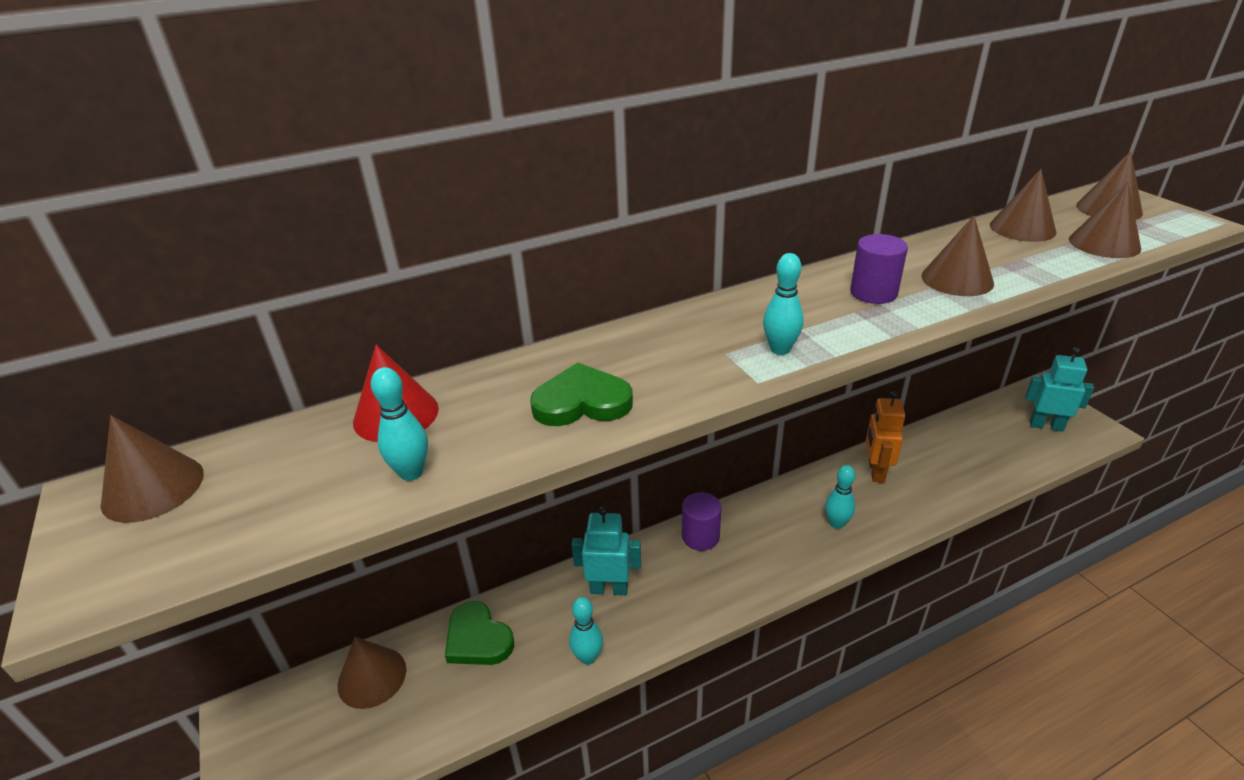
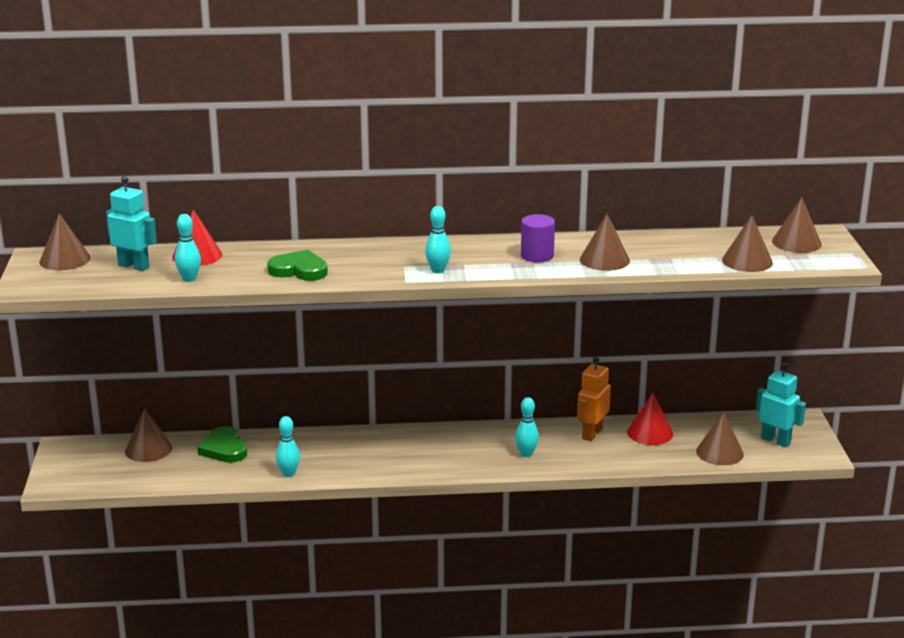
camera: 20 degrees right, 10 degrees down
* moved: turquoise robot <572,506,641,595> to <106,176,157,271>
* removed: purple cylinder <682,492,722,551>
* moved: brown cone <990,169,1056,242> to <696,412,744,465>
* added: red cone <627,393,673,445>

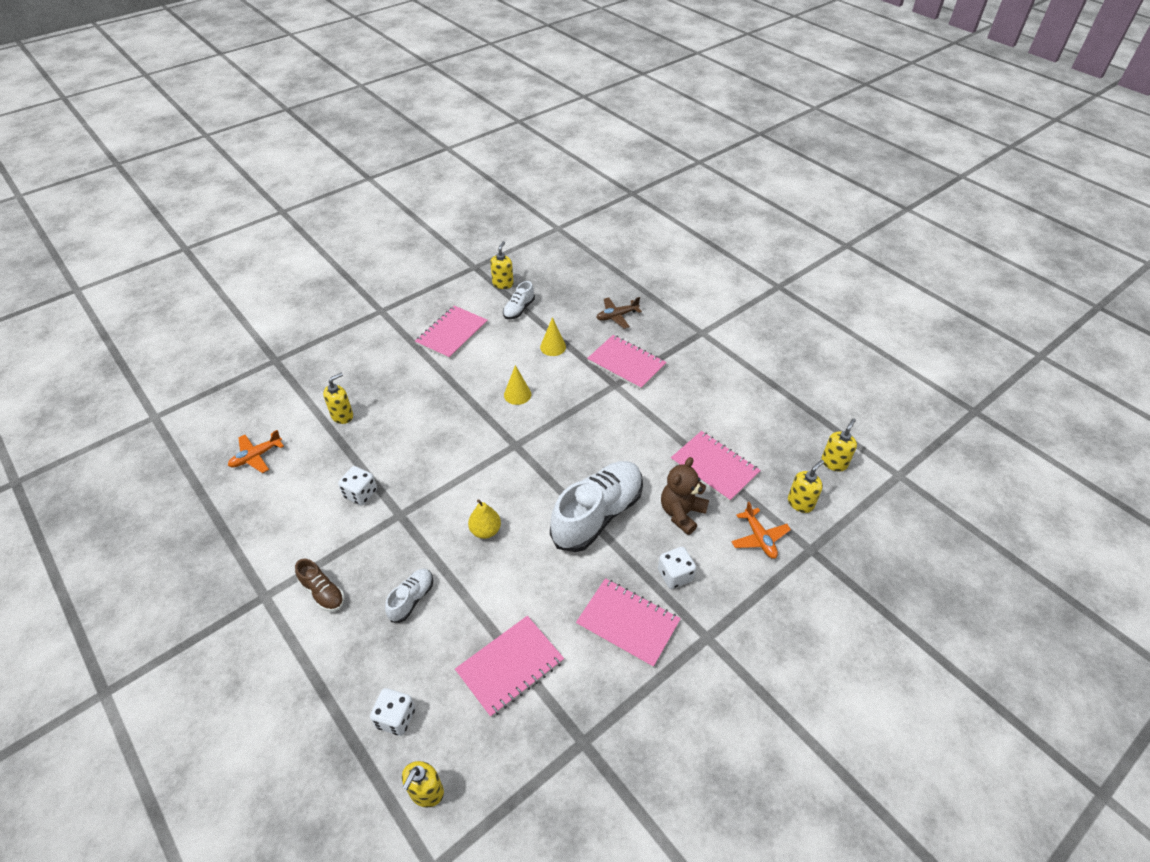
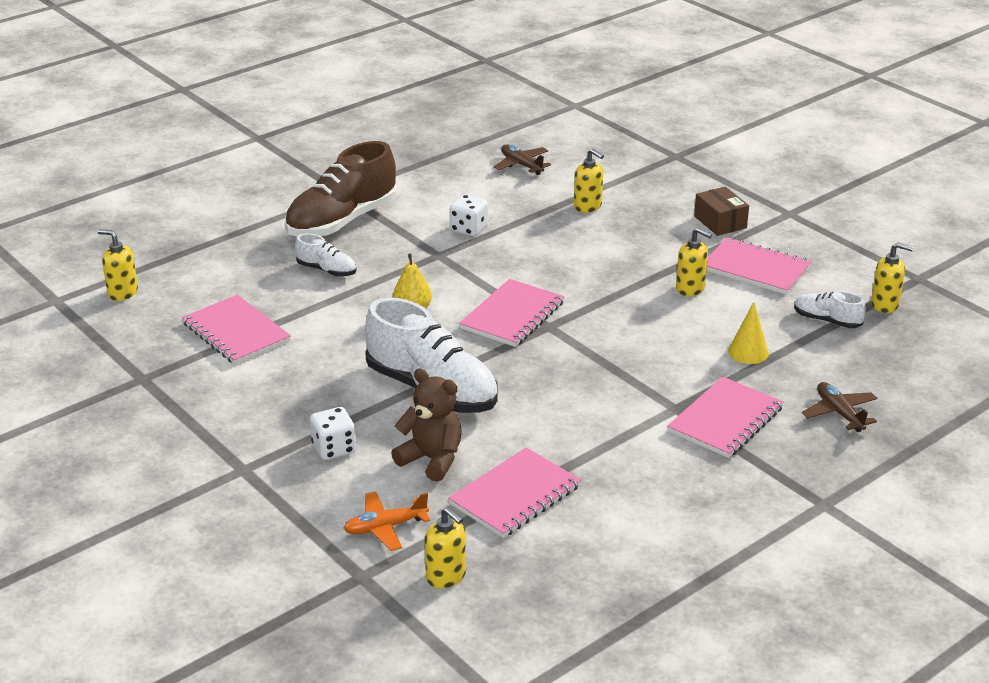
camera: 90 degrees right, 15 degrees down
* recoloured: orange plane <228,430,284,473> to brown plane <493,144,551,175>
* resized: brown shoe <295,559,344,611> = <285,141,397,237> x2.11
* removed: white dice <370,688,415,736>
* removed: yellow cone <504,365,531,405>
* moved: pink notebook <576,578,681,668> to <459,279,564,347>
* moved: yellow soap dispenser <821,418,857,472> to <676,227,712,296>
* added: brown box <694,187,749,236>

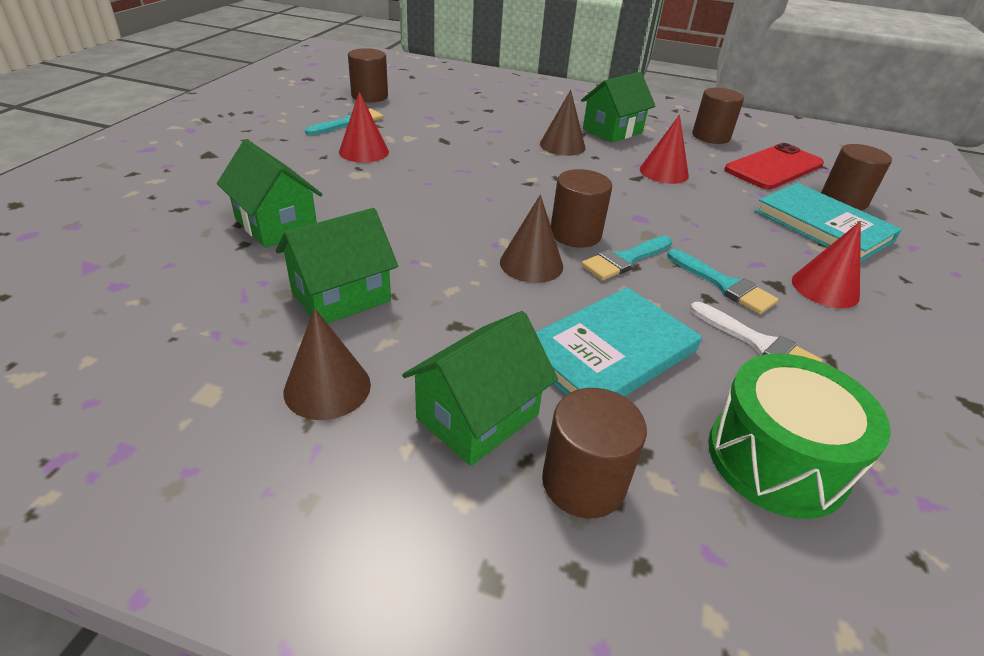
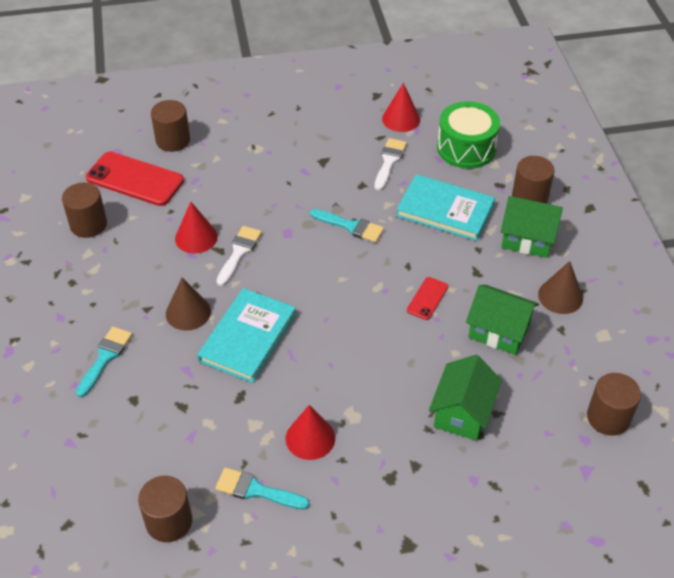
camera: 115 degrees left, 10 degrees up
* removed: brown cone <500,195,563,283>
* moved: brown cylinder <551,169,612,248> to <587,373,641,436>
* removed: green house <581,72,655,143>
* moved: turquoise brush <667,249,778,314> to <76,327,132,397>
* moved: turquoise book <755,183,902,262> to <197,288,296,383>
* moved: red cone <792,221,861,308> to <382,83,420,132>
* added: white brush <217,226,262,286>
* added: red phone <407,277,448,320>

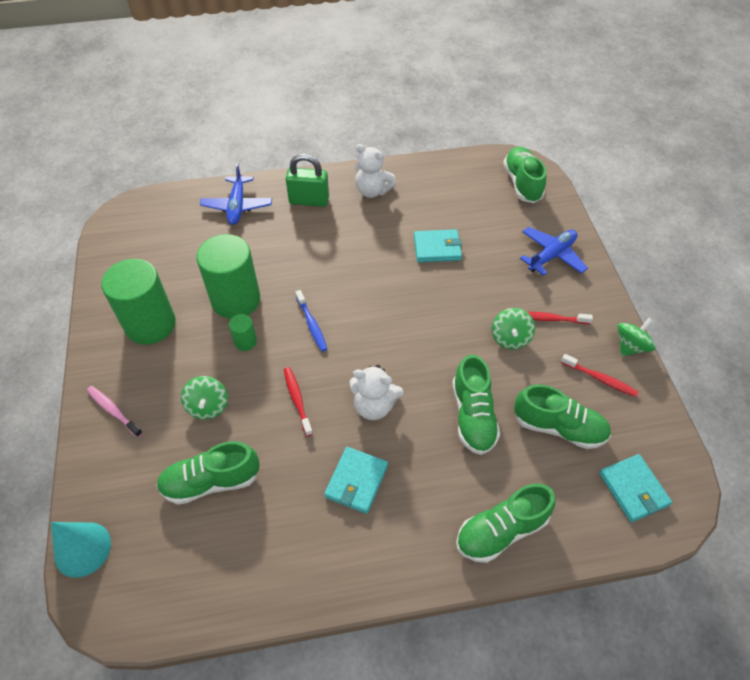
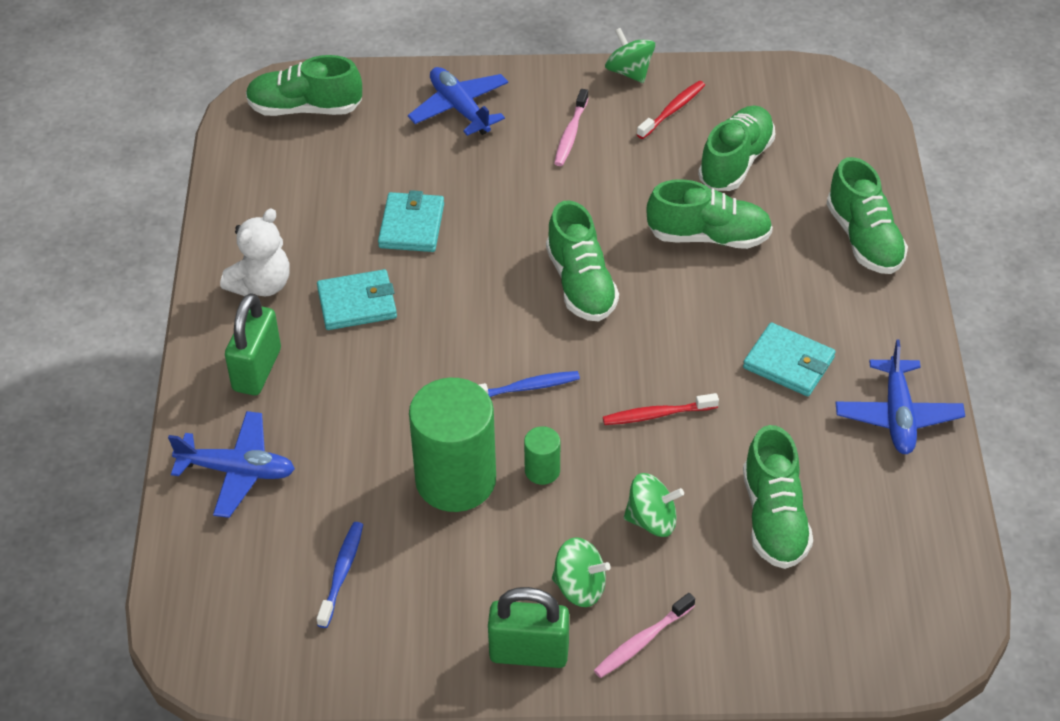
camera: 80 degrees left, 5 degrees down
* removed: turquoise cone <51,522,111,578>
* removed: green cylinder <101,259,176,345>
* removed: white teddy bear <349,365,404,420>
* moved: green spinning top <492,308,535,349> to <552,537,611,607>
* recoloured: red toothbrush <527,312,593,324> to pink toothbrush <554,89,588,166>
* moved: turquoise wallet <599,454,672,522> to <317,269,397,330>
* added: blue toothbrush <317,522,363,628>
* added: green padlock <488,587,569,668>
* added: green shoe <546,200,619,321>
* added: blue plane <835,339,965,454>

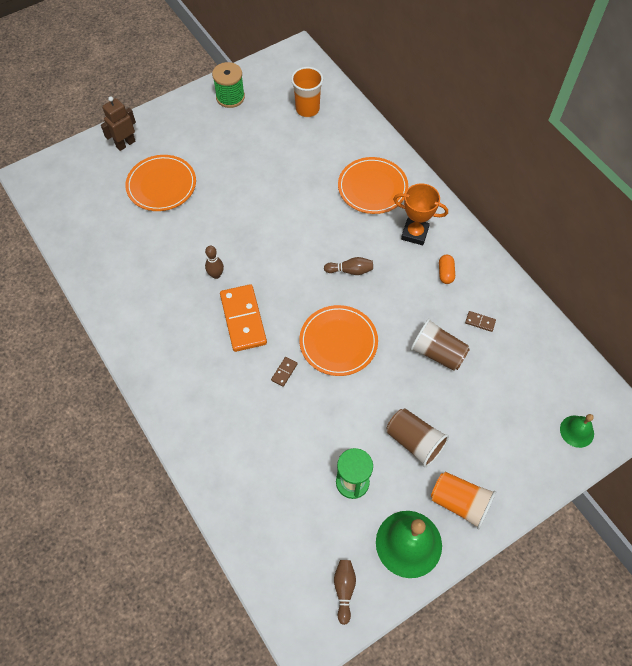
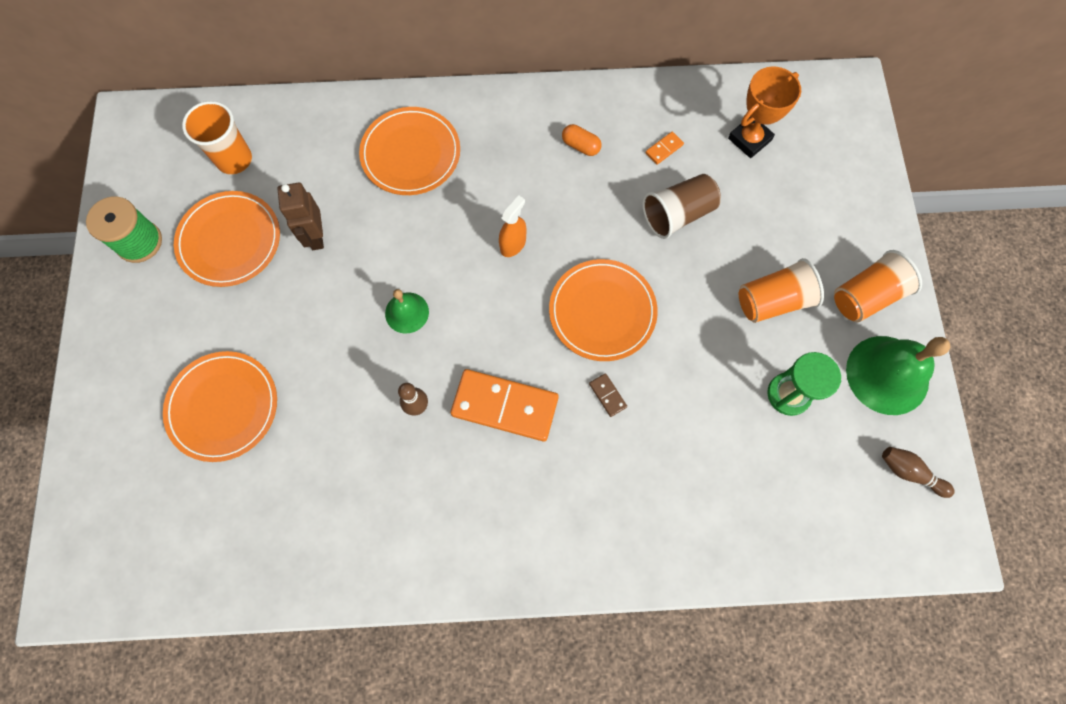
camera: 60 degrees left, 10 degrees up
* moved: brown robot <101,96,136,151> to <277,182,324,250>
* replaced: brown bowling pin <324,257,373,275> to orange spray bottle <499,195,527,257>
* recoloured: brown cup <387,408,449,467> to orange cup <739,258,824,323>
* moved: orange trophy <393,183,448,245> to <728,66,801,158>
* recoloured: brown domino <465,311,496,332> to orange domino <645,132,684,165>
* moved: green bell <560,414,594,448> to <385,289,429,334>
* added: orange plate <174,191,280,287>

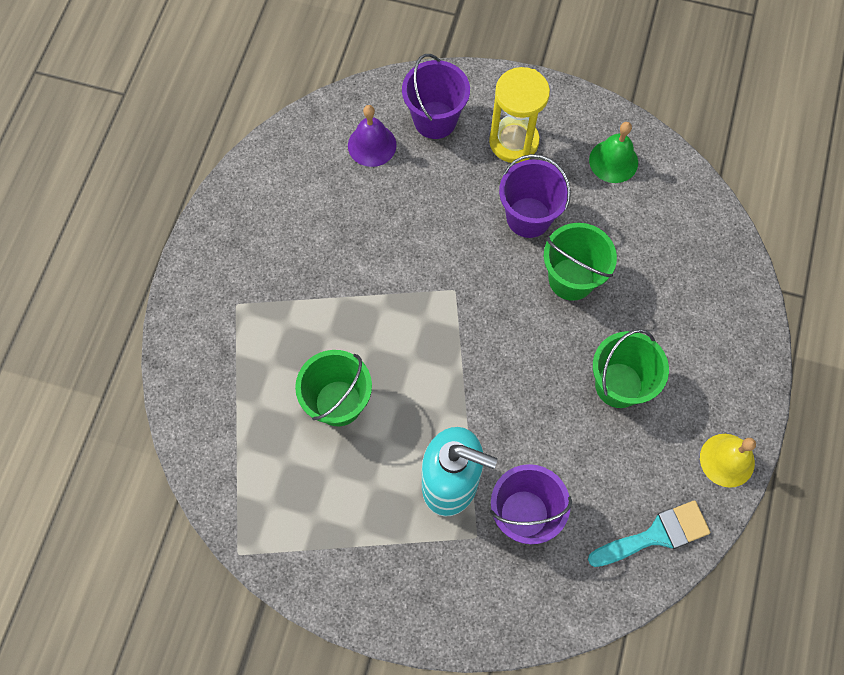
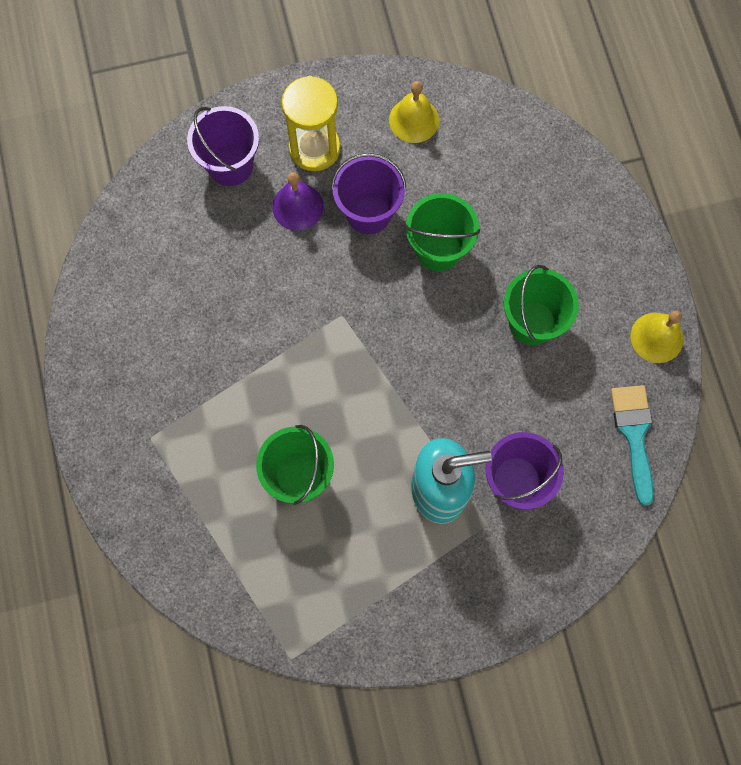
camera: 30 degrees left, 5 degrees up
* moved: purple bell <348,105,397,167> to <272,172,324,231>
* turned: turquoise brush <588,500,710,567> = <611,385,654,506> 45 degrees counterclockwise
* recoloured: green bell <589,122,638,183> to yellow bell <389,81,439,143>

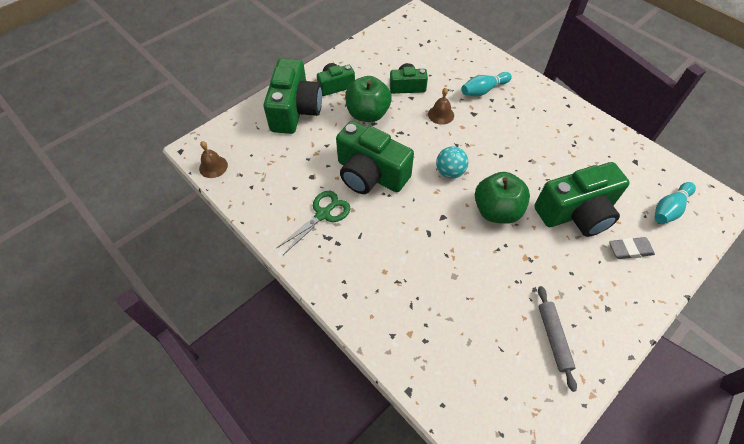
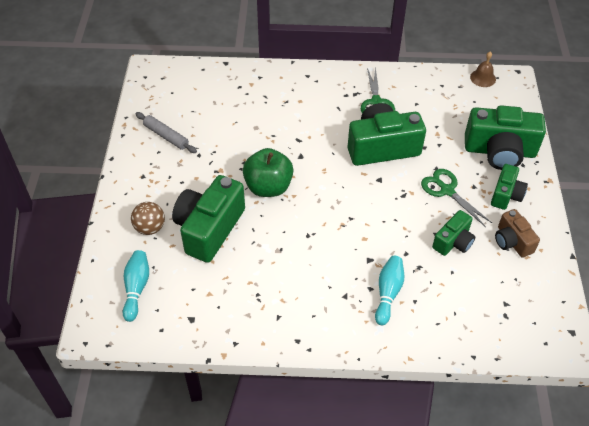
camera: 135 degrees right, 5 degrees down
* turned: green camera <264,58,322,134> = <465,105,546,170> 45 degrees counterclockwise
* replaced: green apple <345,76,392,122> to green scissors <421,169,492,227>
* removed: brown bell <428,88,454,125>
* removed: turquoise ball <436,146,469,178>
* replaced: grey eraser <609,237,655,259> to brown ball <131,202,165,235>
* added: brown camera <495,209,540,258>

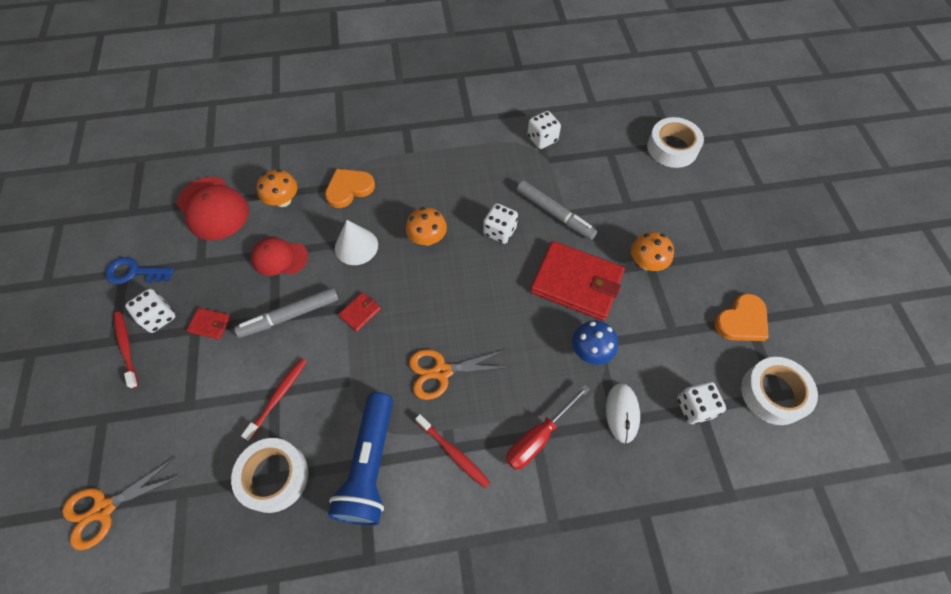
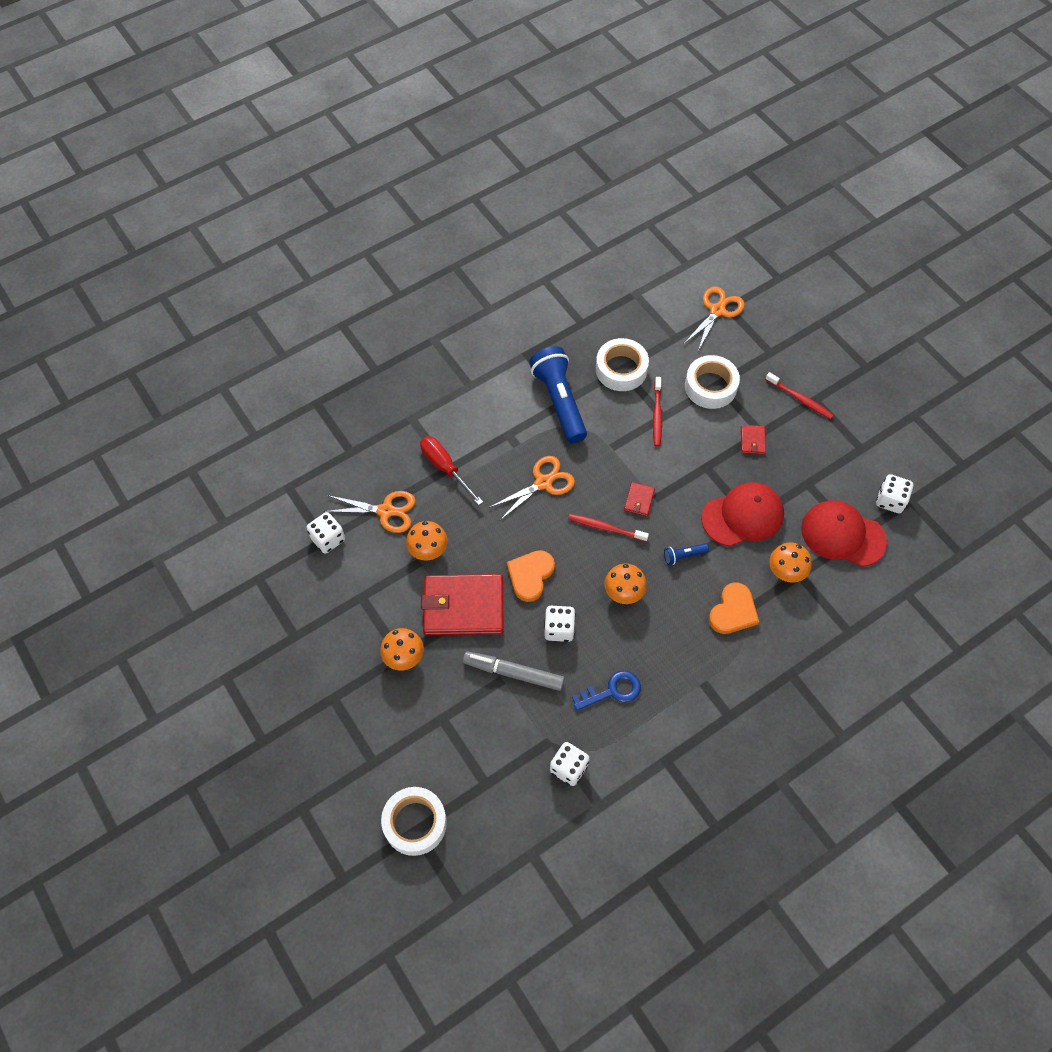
camera: 155 degrees right, 0 degrees up
* moved: blue key <105,257,174,284> to <572,671,641,711>
* moved: white dice <125,289,175,333> to <876,474,913,513>
* turned: red wallet <187,308,231,340> = <741,425,766,454> 75 degrees counterclockwise
* removed: grey marker <234,287,338,338>
* resized: red cap <251,237,308,276> = <702,482,784,547> x1.52
* replaced: white cone <335,220,378,265> to blue flashlight <664,543,709,565>
* moved: red toothbrush <415,414,490,488> to <568,514,649,542>
* turned: red screwdriver <506,384,589,470> = <420,436,483,505> 60 degrees counterclockwise
* recoloured: blue mushroom <572,320,618,365> to orange mushroom <406,521,448,561>
* replaced: white mouse <606,383,640,443> to orange scissors <324,491,416,533>
* moved: orange heart <714,293,769,341> to <507,550,555,602>
* moved: white tape <741,357,818,425> to <685,355,740,409>

